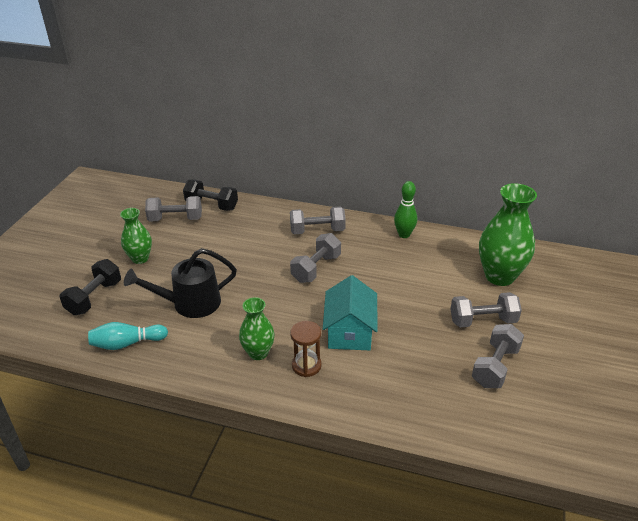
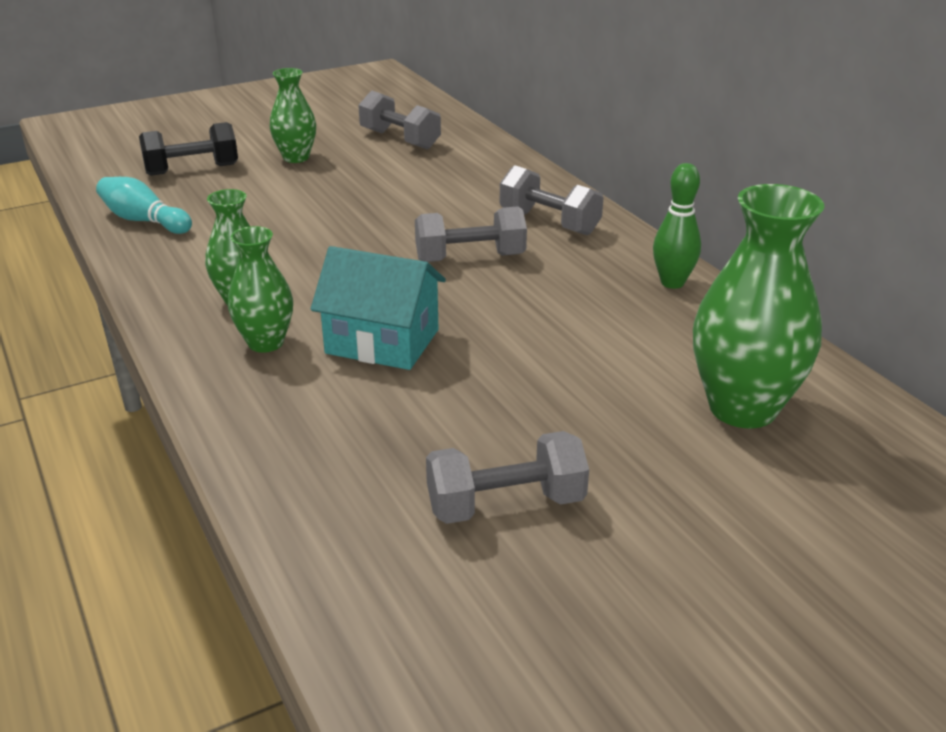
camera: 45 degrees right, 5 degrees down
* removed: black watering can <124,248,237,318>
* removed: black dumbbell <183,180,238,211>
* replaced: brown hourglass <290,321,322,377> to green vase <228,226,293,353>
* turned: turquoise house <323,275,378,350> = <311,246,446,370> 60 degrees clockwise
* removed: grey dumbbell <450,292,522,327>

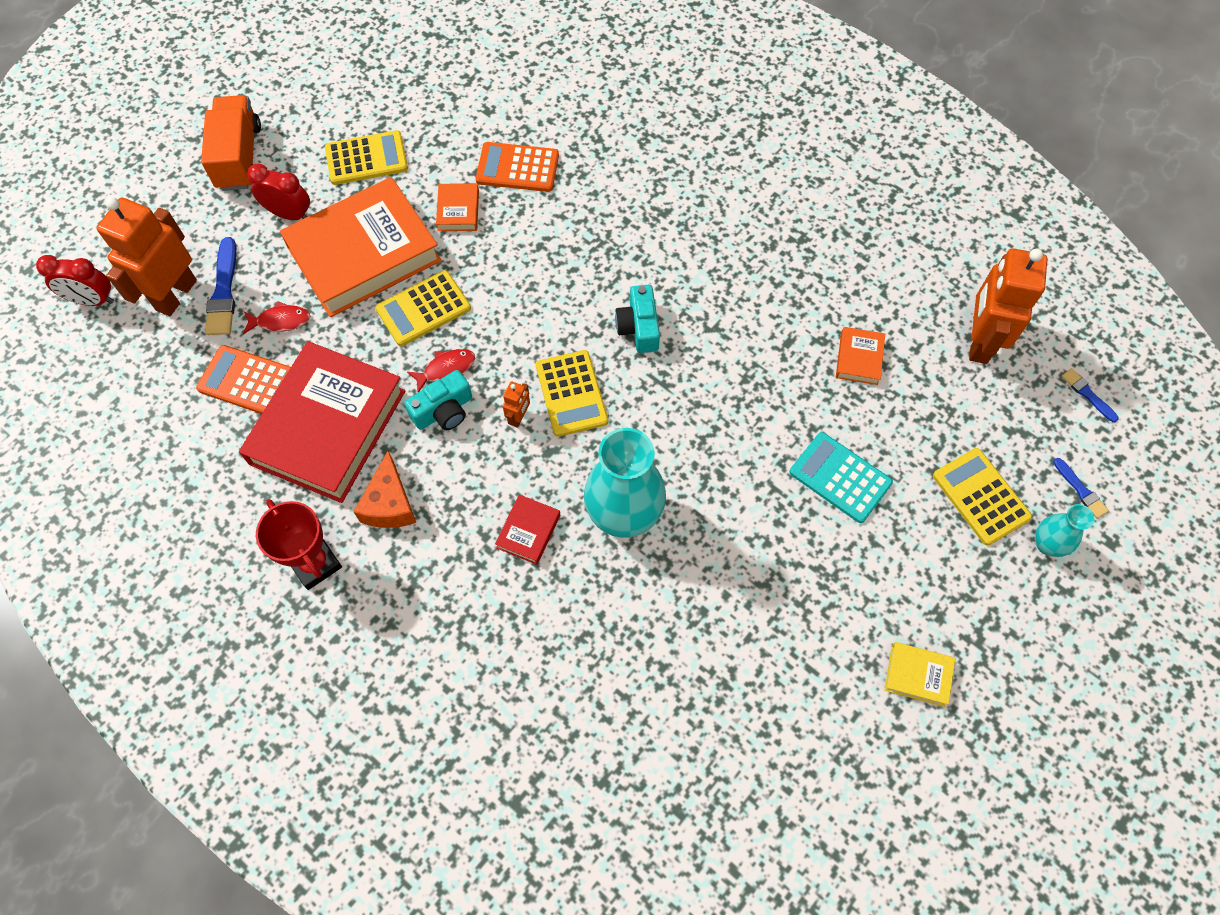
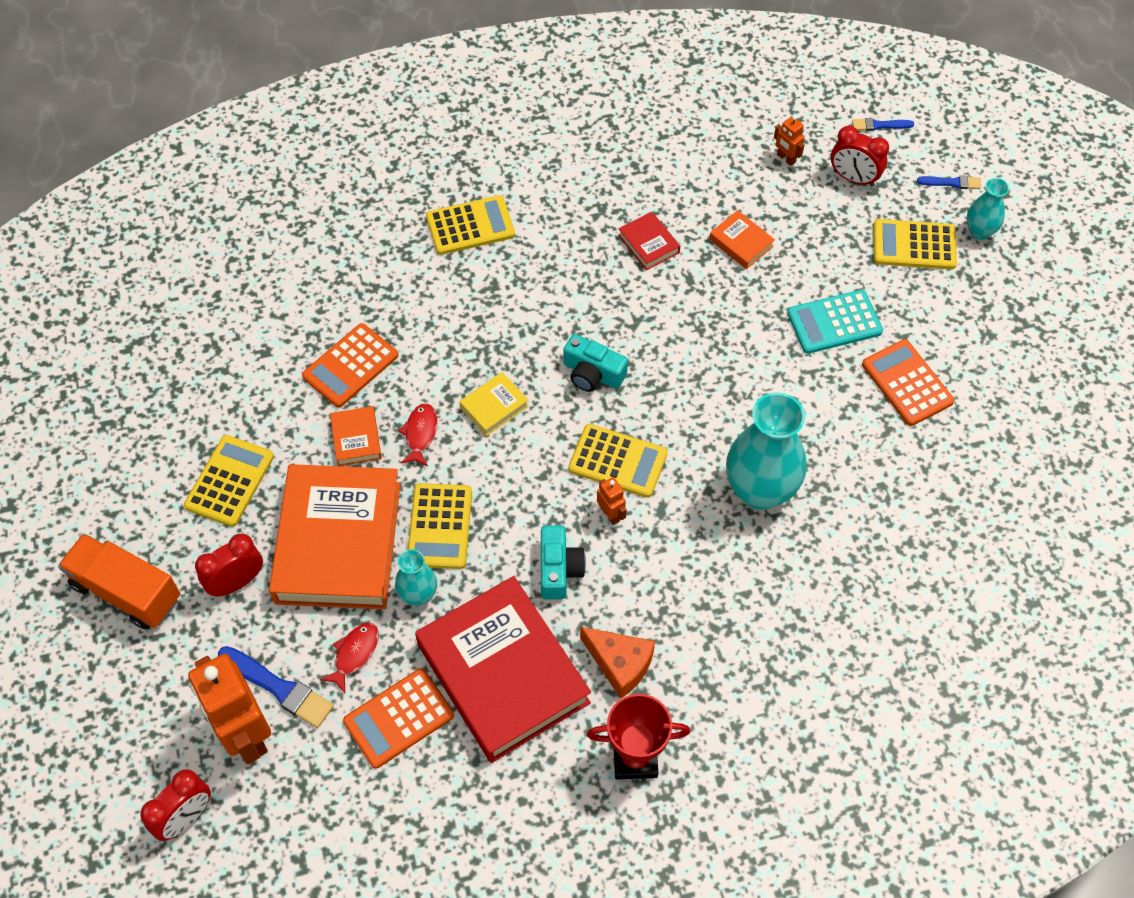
camera: 55 degrees left, 5 degrees down
* moved: red fish <407,349,475,392> to <398,403,438,466>
* turned: orange book <436,183,479,231> = <330,406,382,466> 45 degrees clockwise
* moved: red book <495,495,560,565> to <618,211,680,270>
* moved: yellow book <884,642,955,707> to <459,372,529,436>
* resized: orange robot <969,248,1048,364> = <774,116,804,166> x0.43
* added: turquoise vase <395,549,437,606>
* added: yellow calculator <426,195,515,255>
* added: red clock <831,126,889,187>
* added: orange calculator <862,339,954,426>

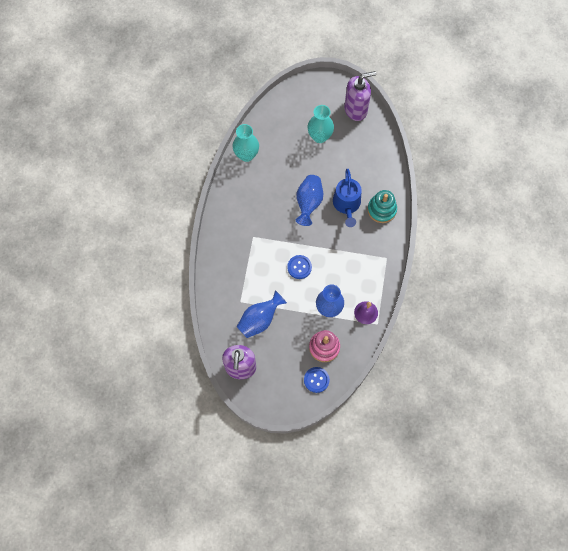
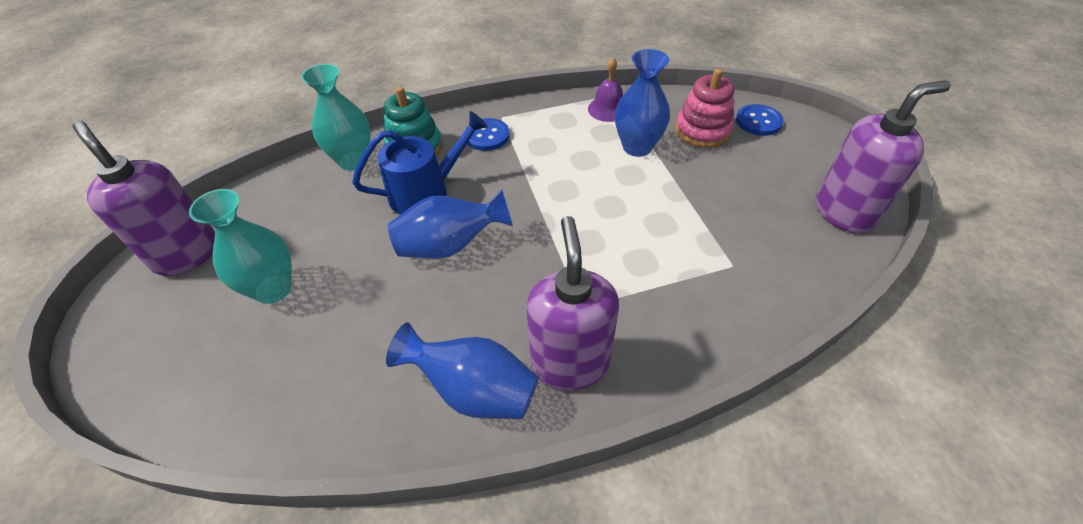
camera: 115 degrees left, 20 degrees down
* moved: turquoise vase <232,124,259,162> to <301,64,371,170>
* moved: blue vase <237,290,287,338> to <386,322,538,419>
* moved: blue button <287,255,312,279> to <465,118,510,151>
* added: purple soap dispenser <526,216,619,391>

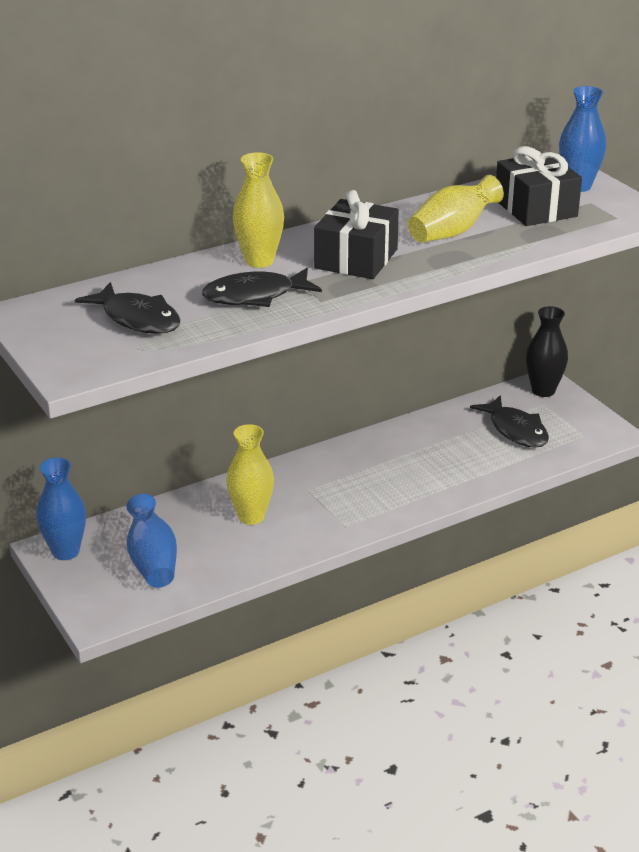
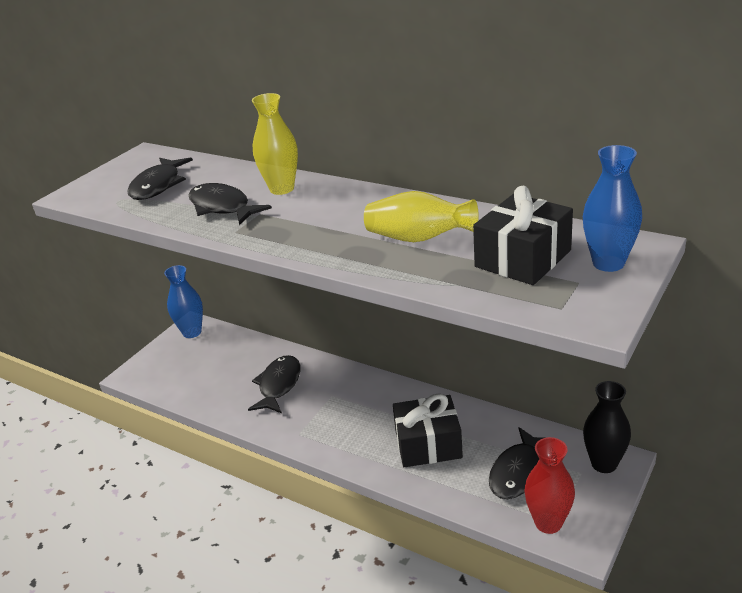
camera: 65 degrees right, 0 degrees up
* removed: blue vase <126,494,177,588>
* replaced: yellow vase <226,424,274,525> to black fish <248,355,301,413>
* moved: black gift <314,190,399,279> to <393,393,463,467>
* added: red vase <524,437,575,534>

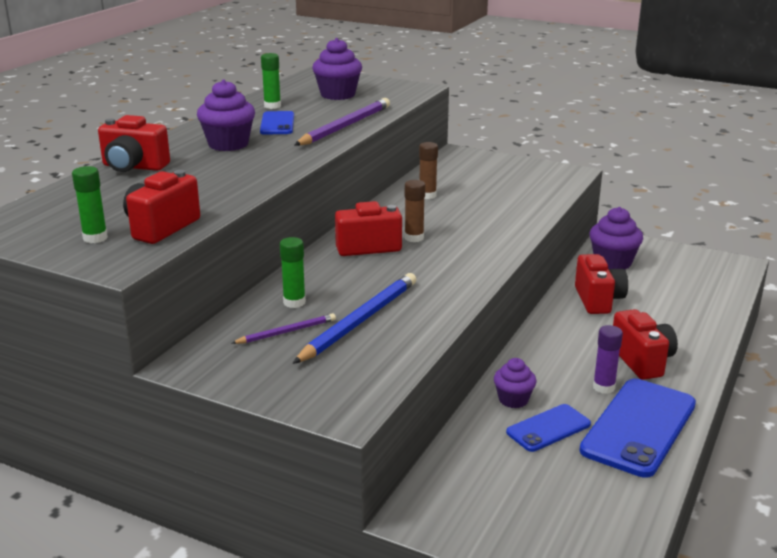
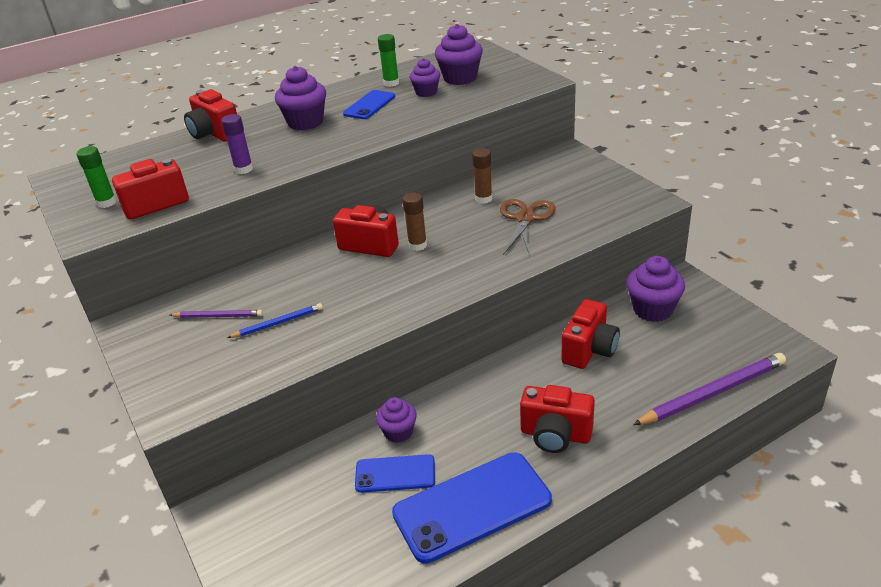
camera: 35 degrees right, 10 degrees up
* removed: green glue stick <280,237,306,308>
* resized: blue pencil <293,273,417,364> = <227,303,323,338> x0.54
* moved: purple pencil <294,98,390,146> to <633,353,786,425>
* moved: purple glue stick <593,325,623,394> to <221,114,253,174>
* turned: red camera <613,309,678,380> = <520,385,595,453> 90 degrees clockwise
* added: purple cupcake <410,58,440,97>
* added: brown scissors <500,199,556,256>

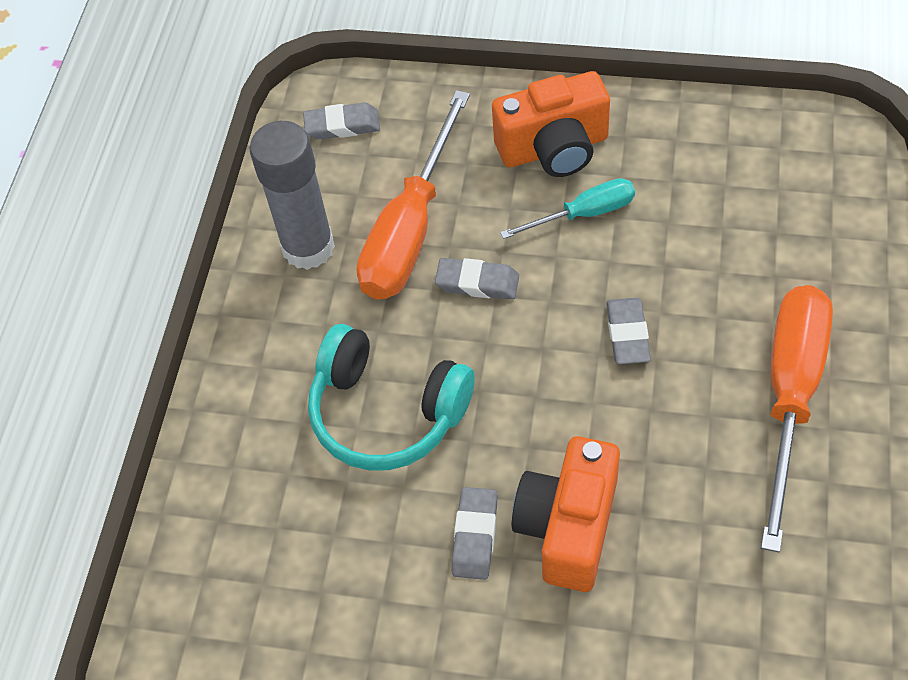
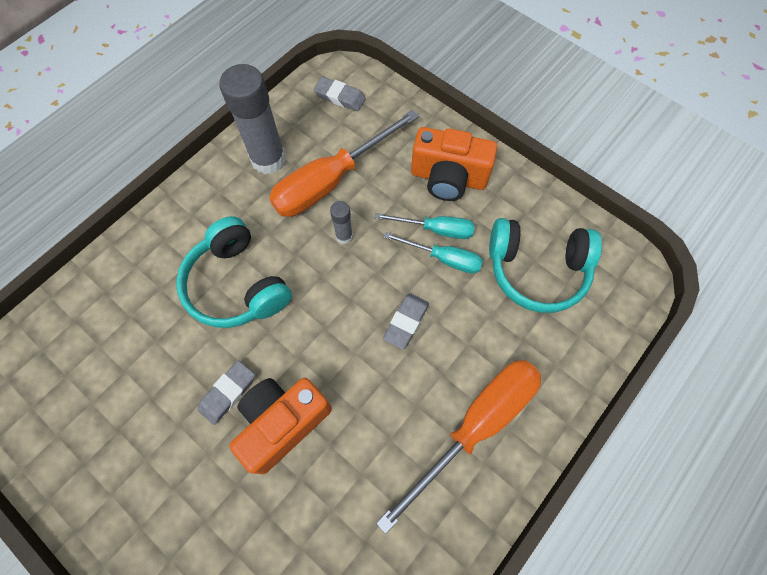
camera: 25 degrees right, 10 degrees up
* replaced: grey eraser <435,258,519,299> to grey glue stick <330,201,353,244>
* added: turquoise screwdriver <384,232,483,274>
* added: turquoise headphones <489,218,602,313>

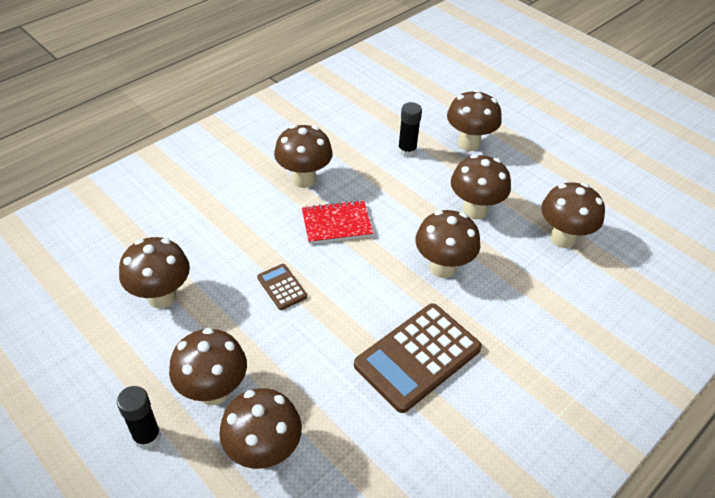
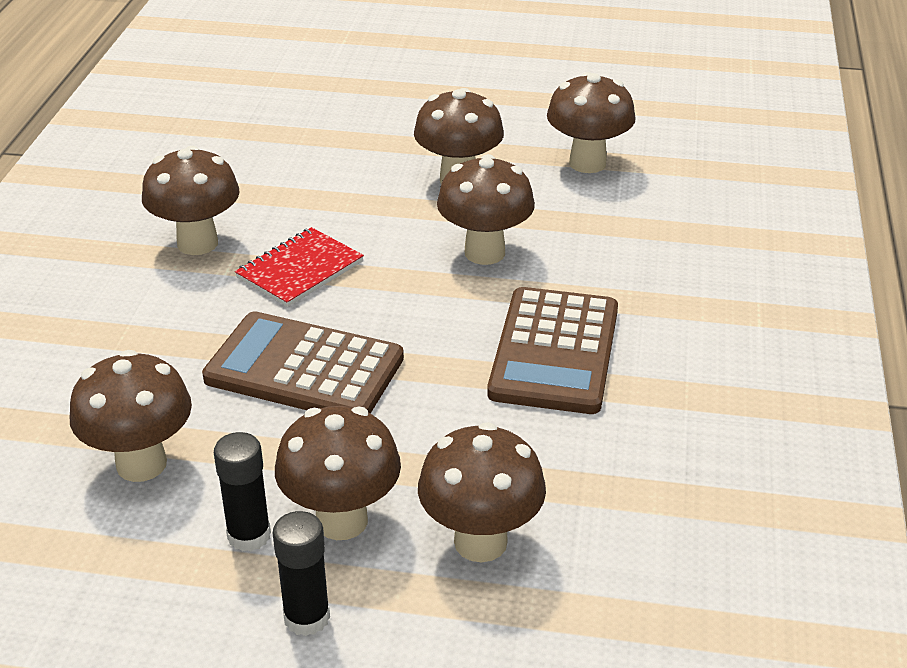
camera: 35 degrees left, 10 degrees down
* resized: brown calculator <257,264,307,310> = <202,311,404,413> x2.13
* moved: black glue stick <398,102,422,157> to <214,432,271,552>
* removed: brown mushroom <447,90,502,151>

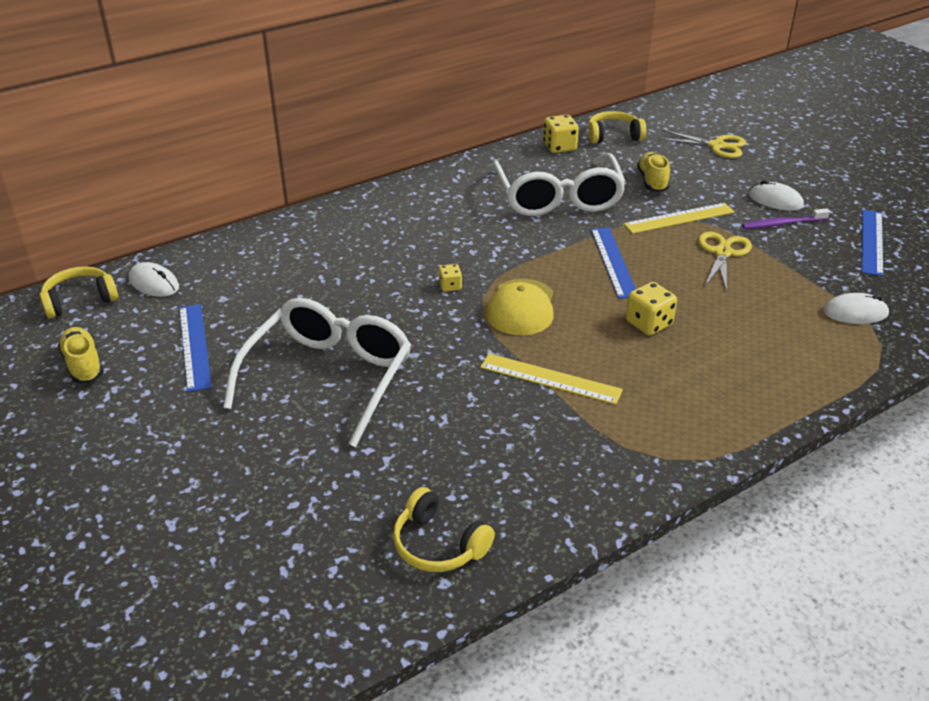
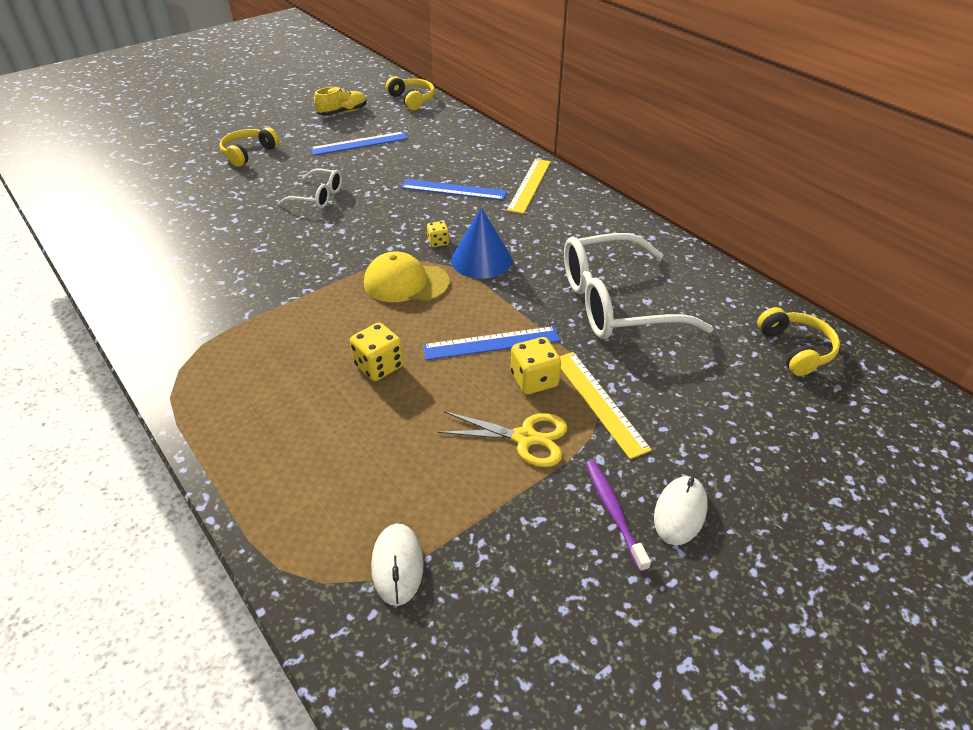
camera: 85 degrees right, 5 degrees up
* removed: white mouse <129,262,179,297>
* resized: white glasses <223,298,411,447> = <278,169,342,209> x0.50
* moved: yellow headphones <393,487,495,572> to <219,127,279,167>
* moved: yellow ruler <480,353,623,405> to <507,159,551,214>
* moved: yellow dice <543,115,579,153> to <511,337,561,394>
* removed: yellow shoe <637,152,670,192>
* removed: yellow scissors <658,130,746,158>
* moved: blue ruler <862,210,884,276> to <401,179,507,200>
* added: blue cone <451,208,512,279>

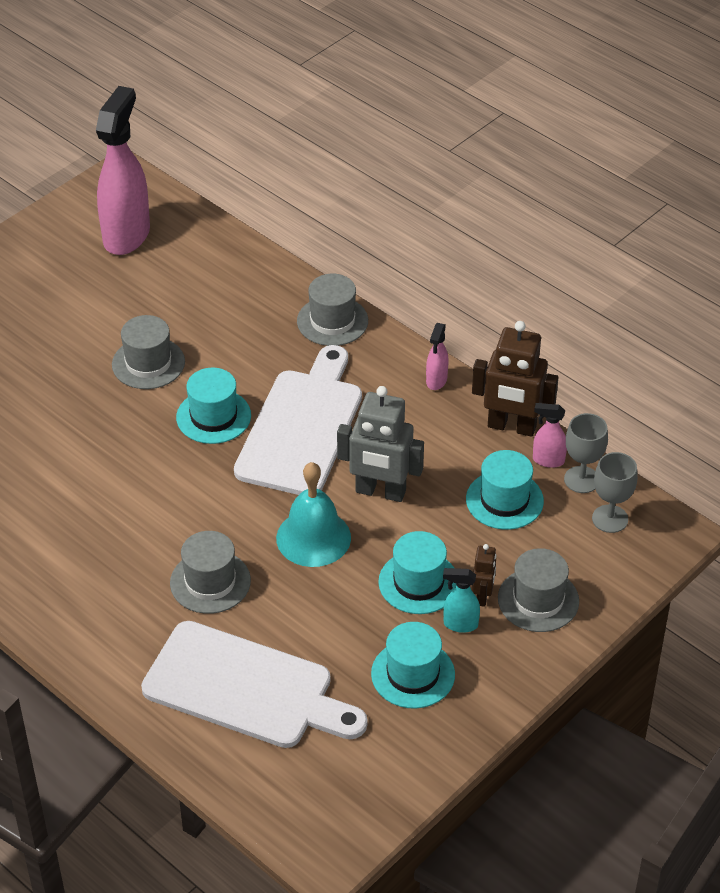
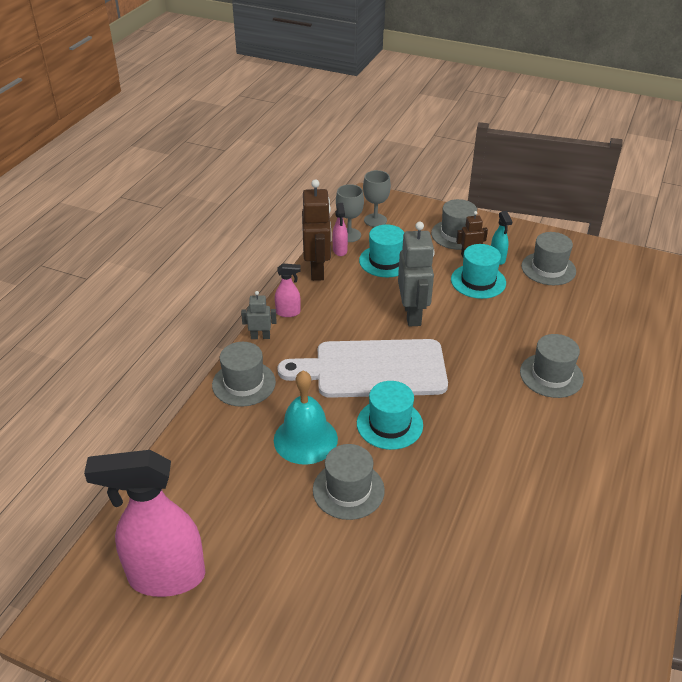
camera: 110 degrees left, 5 degrees down
* removed: white cutting board <141,621,368,748>
* moved: turquoise bell <276,462,351,567> to <274,370,338,465>
* recoloured: turquoise hat <371,622,455,709> to grey hat <521,232,576,285>
* added: grey robot <241,291,277,339>

